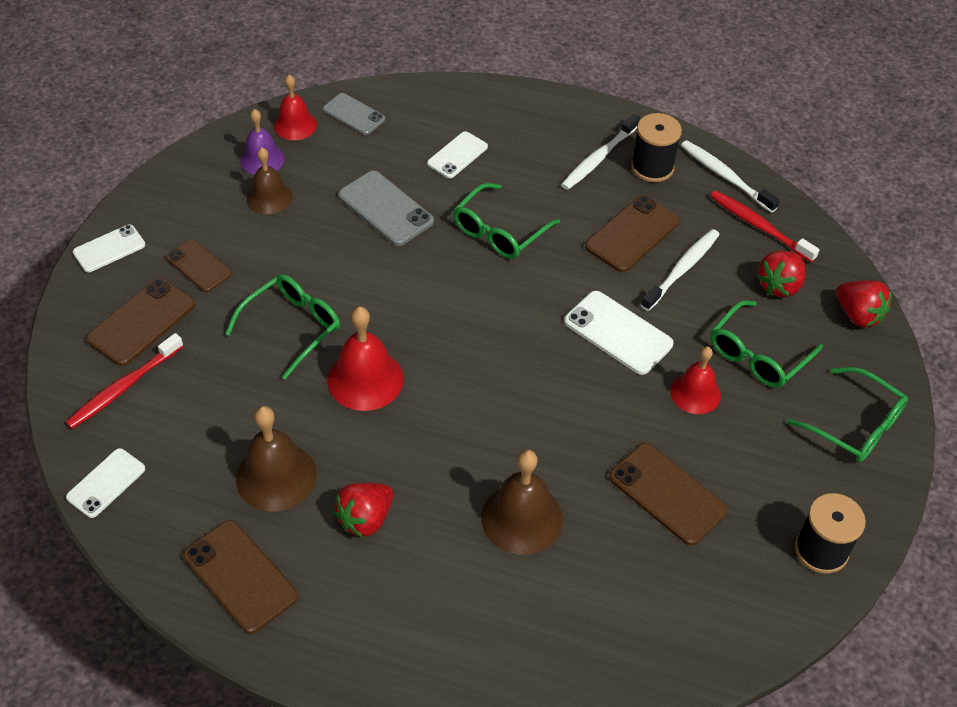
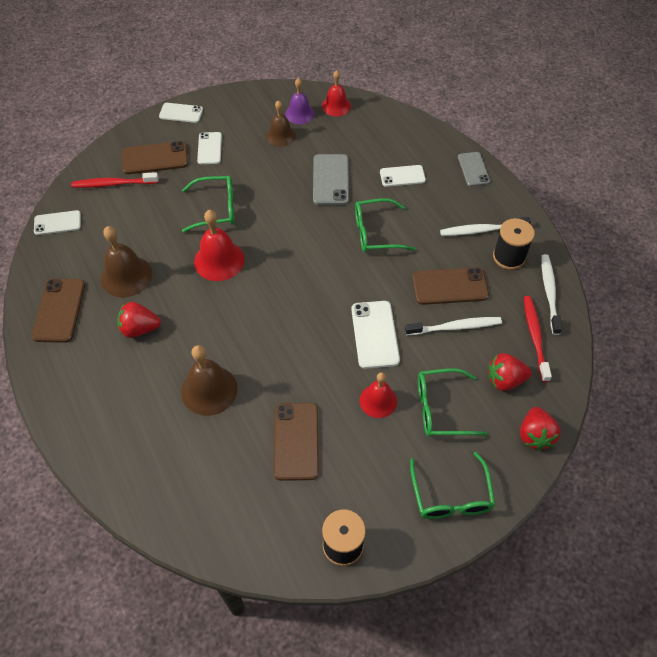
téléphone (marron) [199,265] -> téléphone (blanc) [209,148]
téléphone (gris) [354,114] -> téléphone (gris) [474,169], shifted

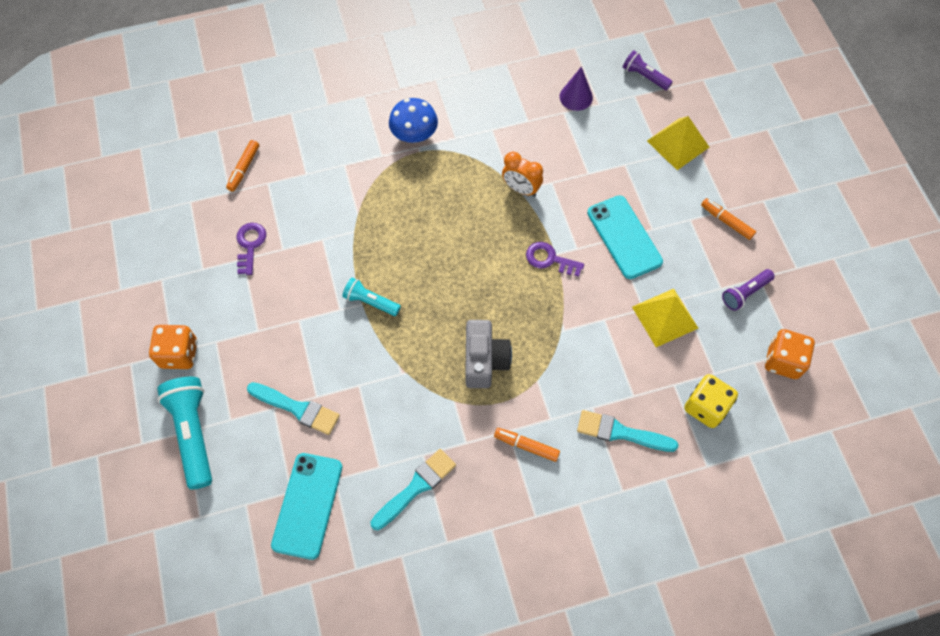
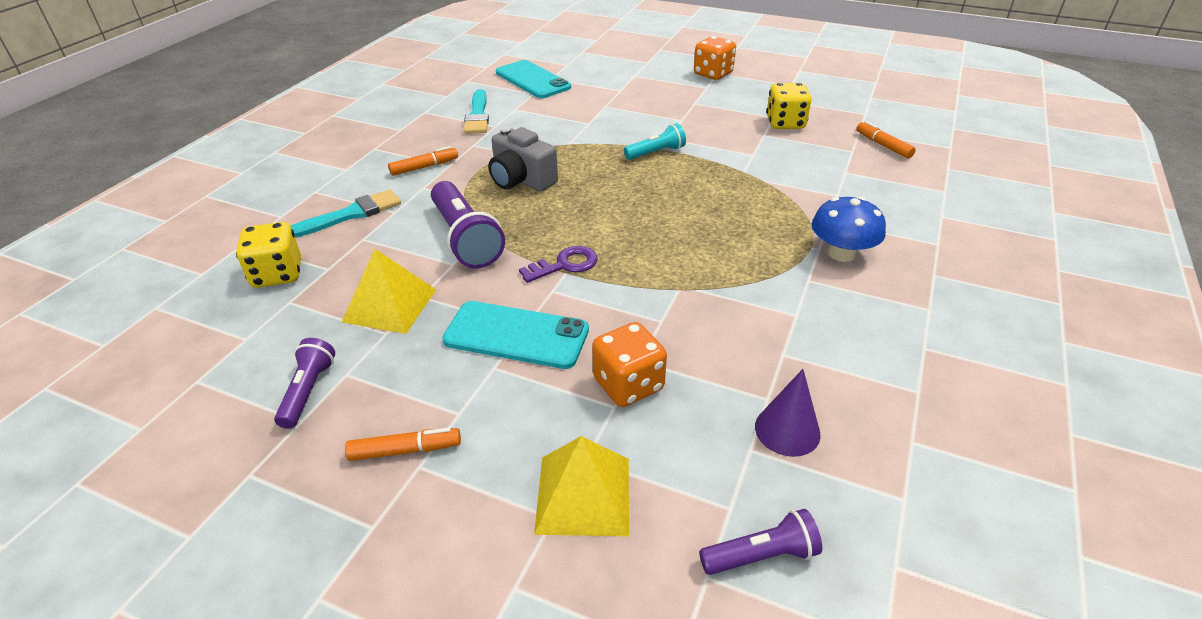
lampe de poche (turquoise) [184,433] -> none
clé (violet) [251,249] -> dé (jaune) [789,106]
pinceau (turquoise) [293,408] -> none
réveil (orange) [522,174] -> none
dé (orange) [790,354] -> dé (orange) [629,364], shifted
none -> lampe de poche (violet) [468,224]

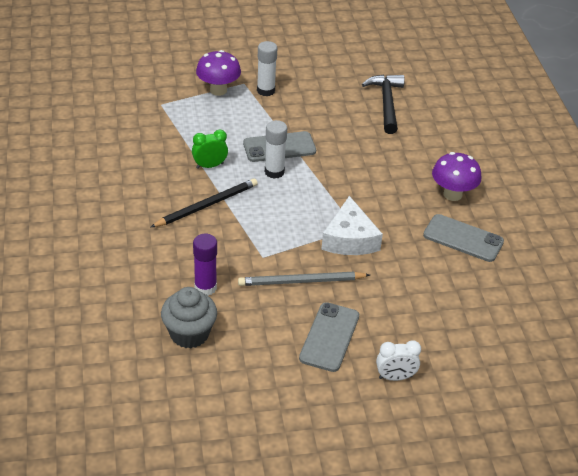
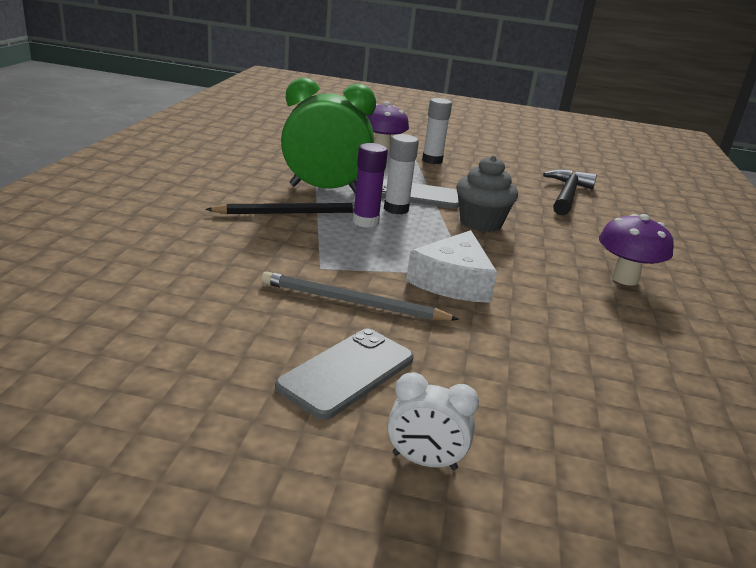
muffin (gris) [189,317] -> muffin (gris) [487,193], shifted
réveil (vert) [210,149] -> réveil (vert) [328,135], x2.06
bâton de colle (violet) [205,264] -> bâton de colle (violet) [370,185], shifted
téléphone (gris) [463,238] -> none

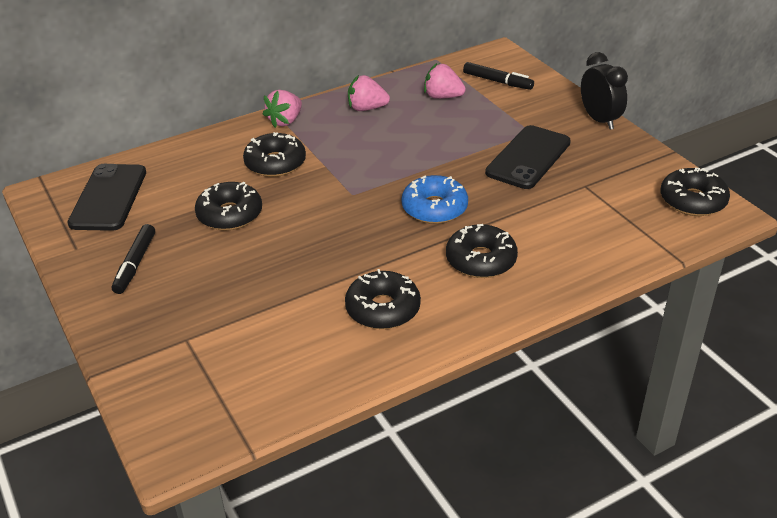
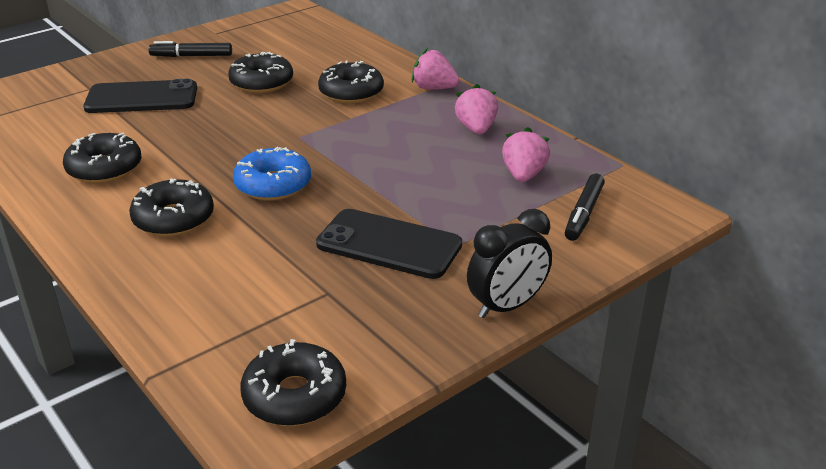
téléphone (noir) [106,197] -> téléphone (noir) [140,96], shifted

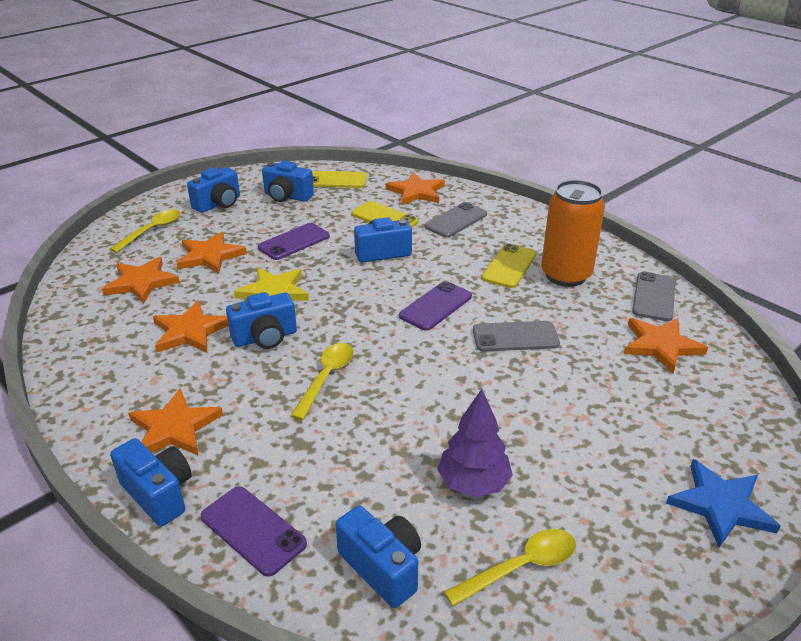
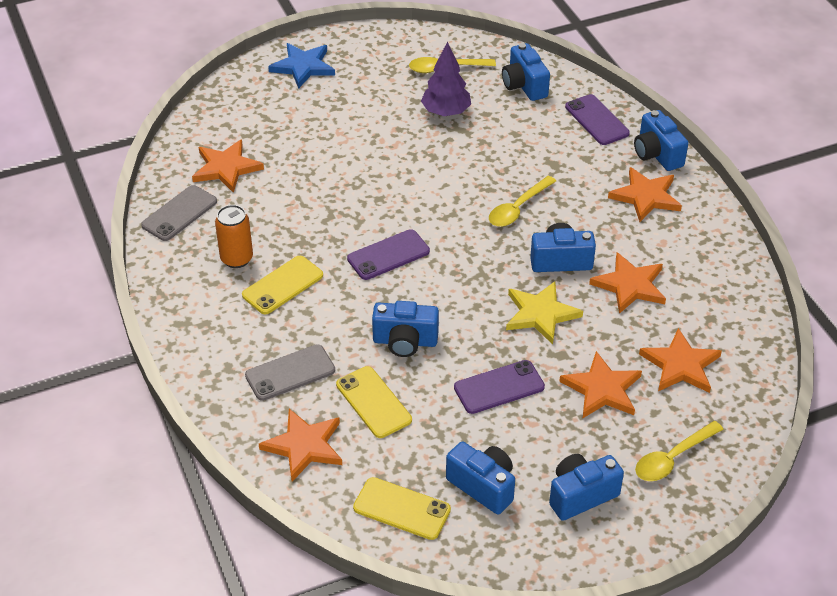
téléphone (gris) [516,336] -> none
canette (orange) [573,233] -> canette (orange) [234,236], x0.61

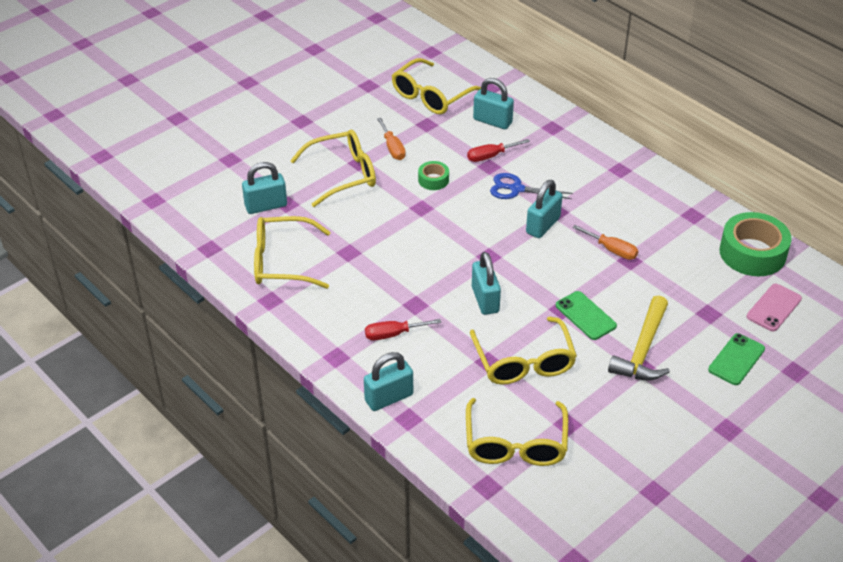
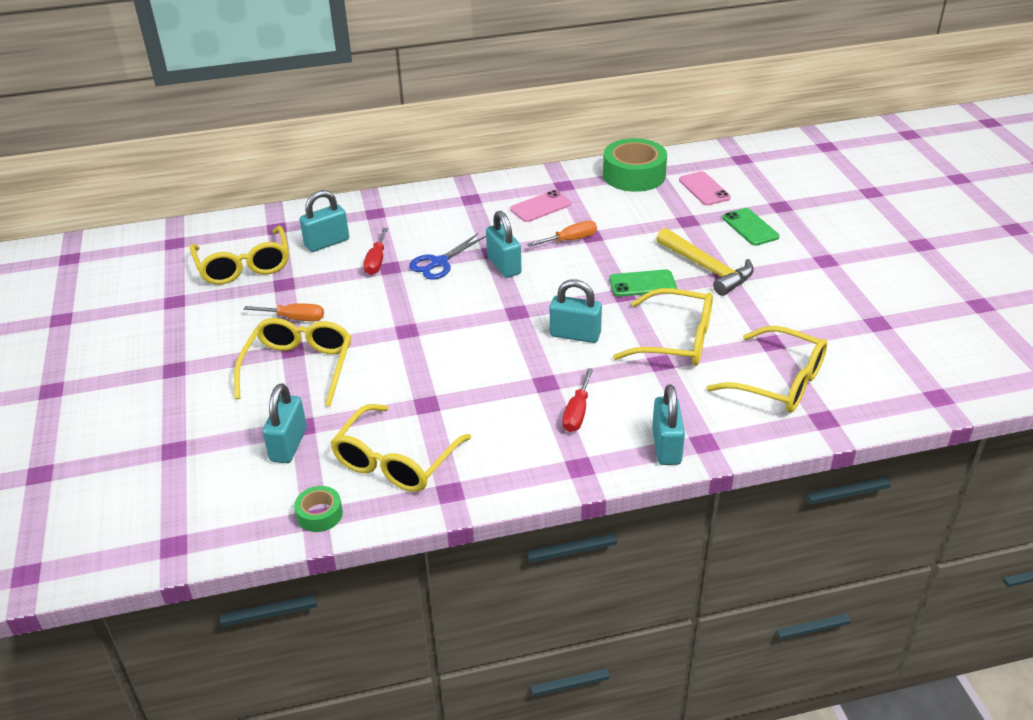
ruban adhésif (vert) [433,175] -> ruban adhésif (vert) [318,509], shifted
none -> téléphone (rose) [540,206]

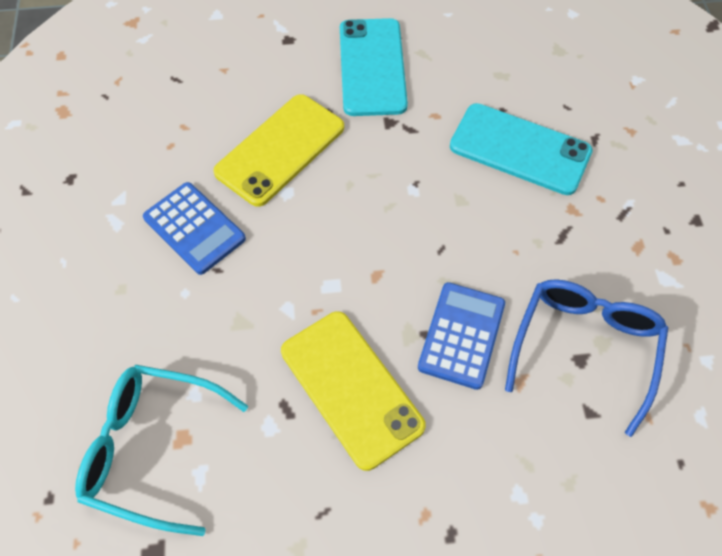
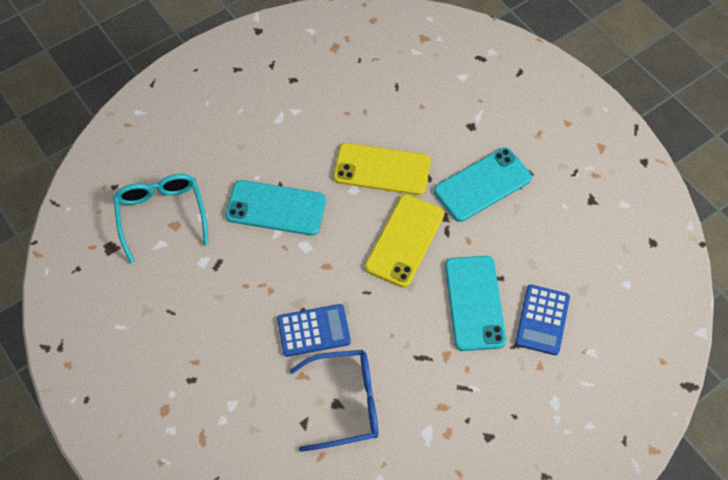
calculatrice (bleu) [194,228] -> calculatrice (bleu) [542,320], shifted
téléphone (jaune) [353,391] -> téléphone (jaune) [404,241], shifted
none -> téléphone (turquoise) [275,208]

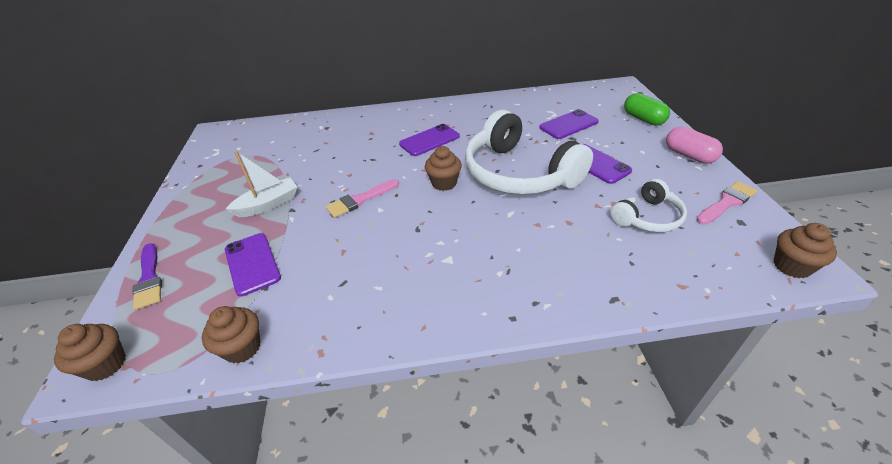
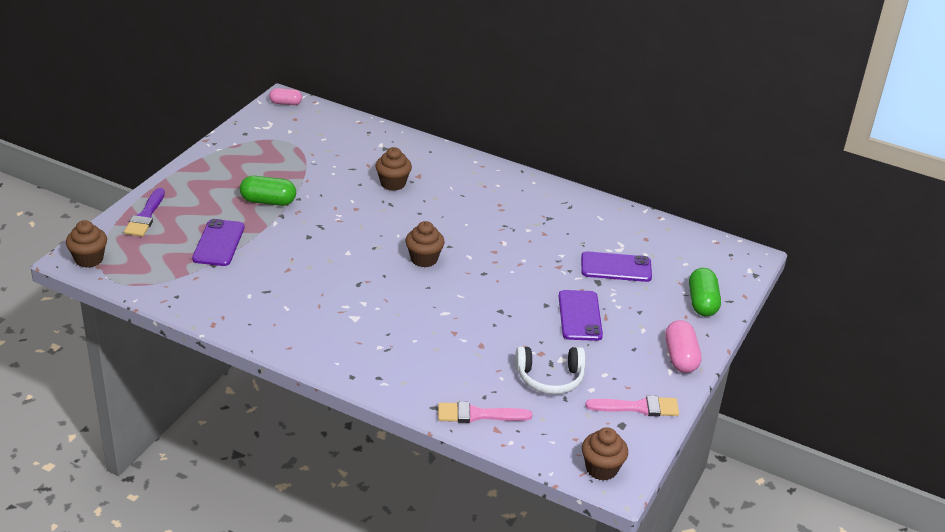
muffin (marron) [231,334] -> muffin (marron) [393,169], shifted
bateau (blanc) [261,184] -> gélule (vert) [268,191]
pinceau (rose) [362,198] -> pinceau (rose) [485,412], shifted
téléphone (violet) [429,140] -> none
casque audio (blanc) [529,152] -> none
none -> gélule (rose) [285,96]

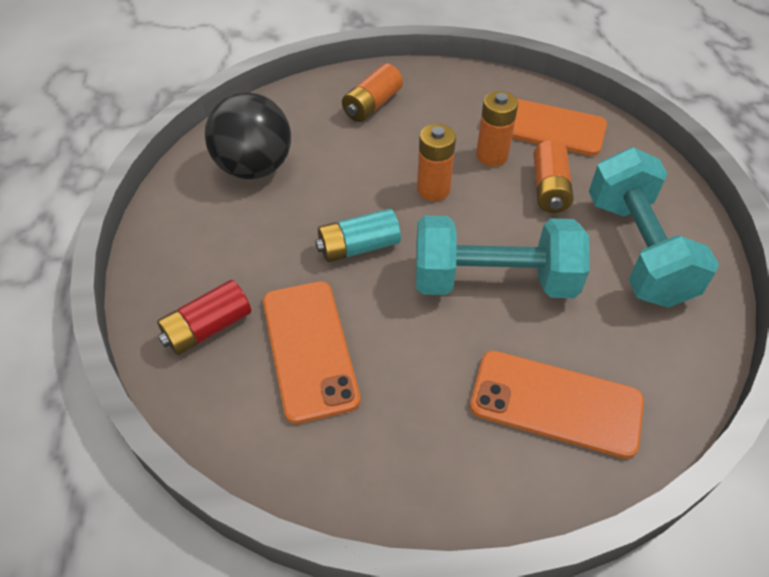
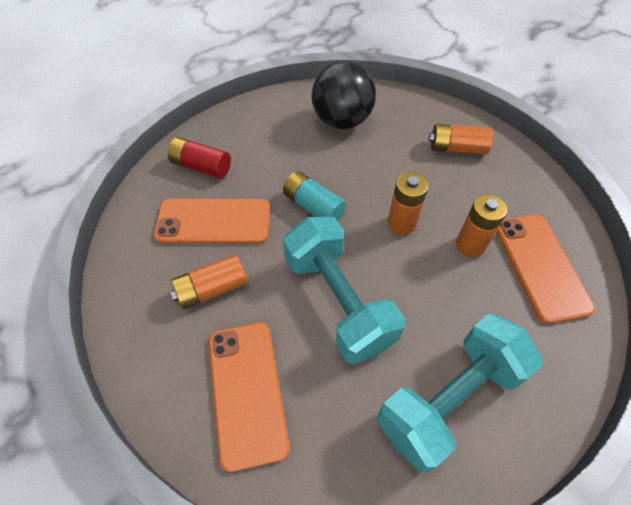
téléphone (orange) [311,352] -> téléphone (orange) [212,221], 45 degrees clockwise
pile (orange) [553,176] -> pile (orange) [209,281], shifted

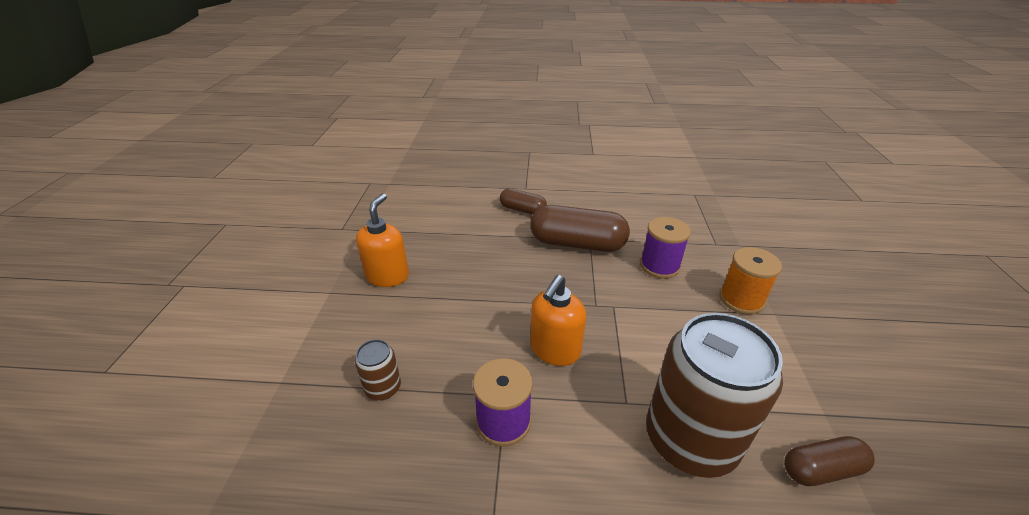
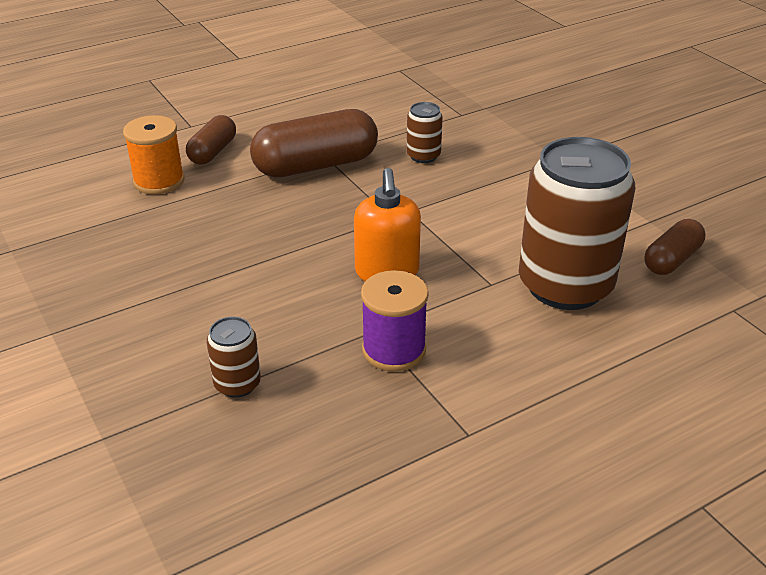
distributeur de savon (orange) [382,240] -> none
gélule (marron) [523,201] -> gélule (marron) [211,139], 60 degrees counterclockwise
bobine (violet) [665,248] -> canette (marron) [425,132]
bobine (orange) [750,280] -> bobine (orange) [154,154], shifted

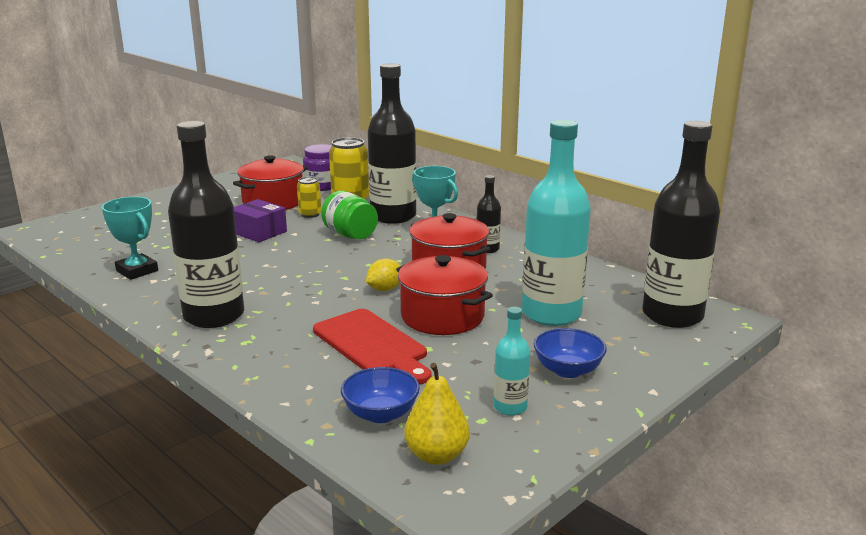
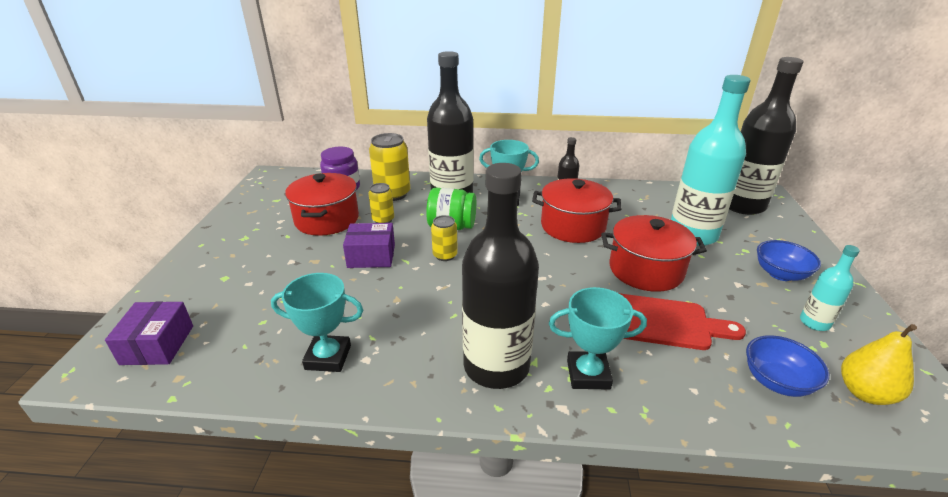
citron (jaune) [383,275] -> none
none -> boîte (violet) [149,333]
none -> canette (jaune) [444,238]
none -> trophée (turquoise) [598,338]

